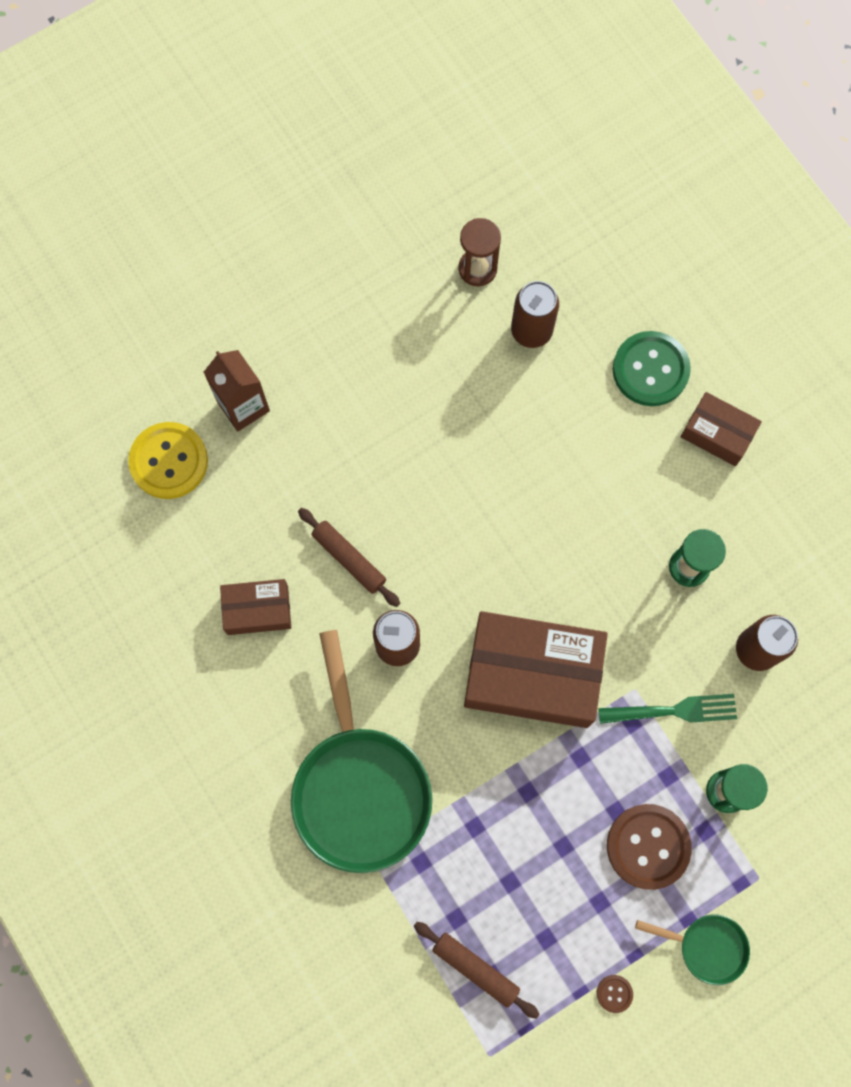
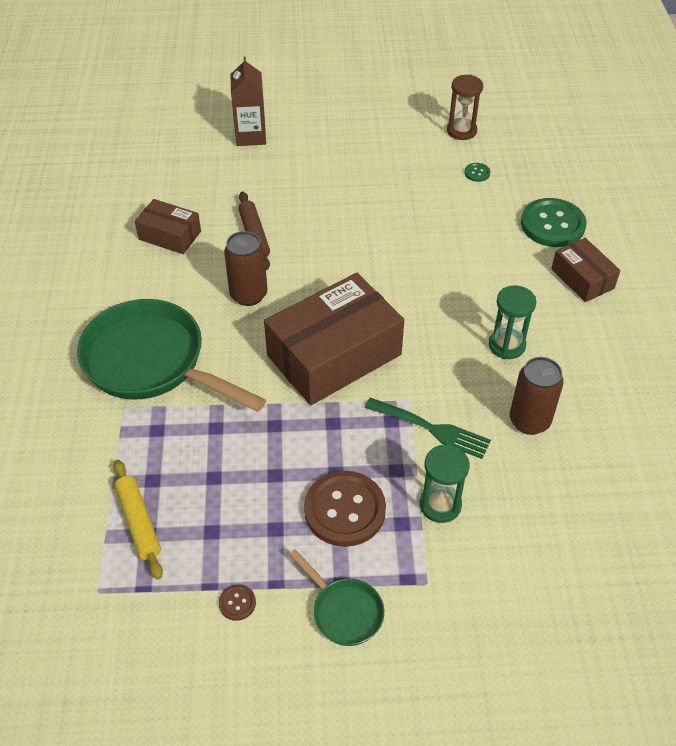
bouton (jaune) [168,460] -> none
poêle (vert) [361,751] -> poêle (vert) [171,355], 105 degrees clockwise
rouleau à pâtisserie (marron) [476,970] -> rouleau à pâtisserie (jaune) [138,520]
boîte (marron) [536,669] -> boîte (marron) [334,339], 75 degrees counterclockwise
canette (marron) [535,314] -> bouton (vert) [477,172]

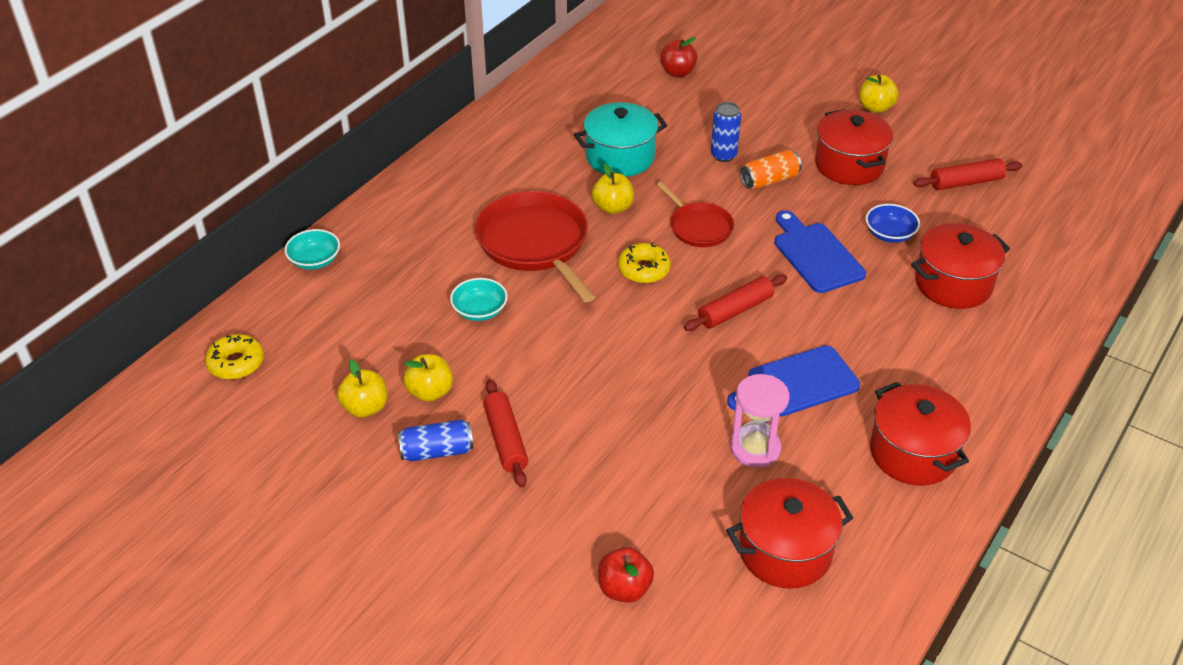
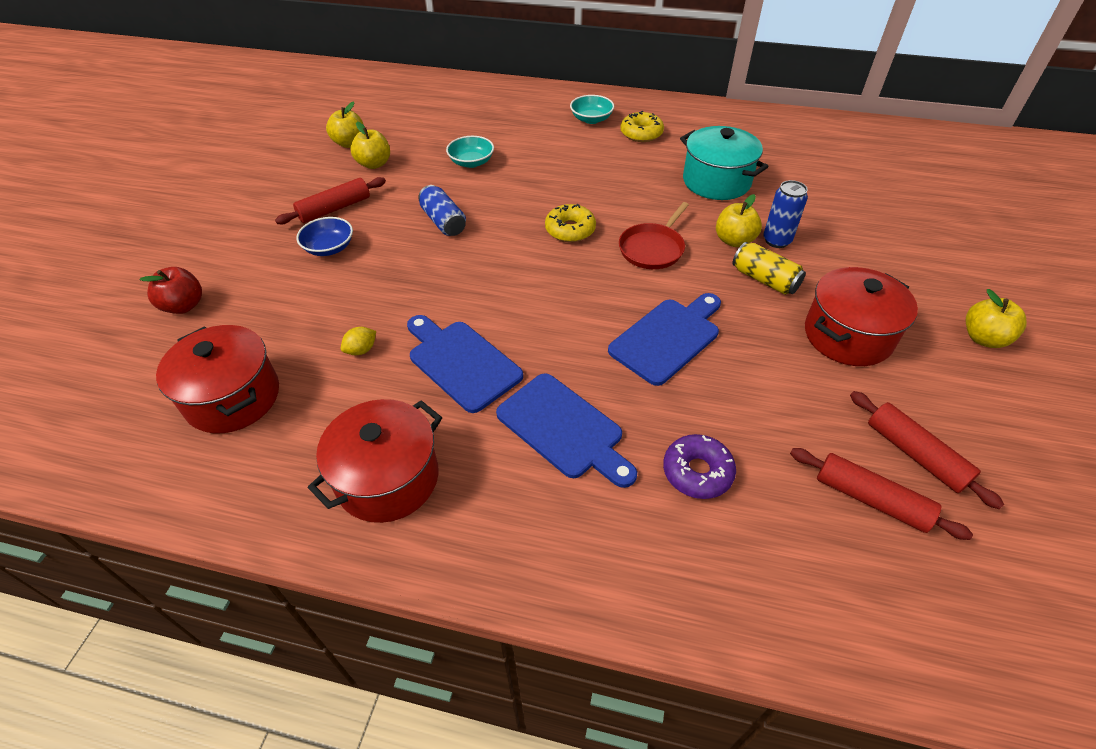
beignet (jaune) [234,357] -> beignet (jaune) [642,126], shifted
bol (turquoise) [312,249] -> bol (turquoise) [592,109], shifted
canette (bleu) [436,440] -> canette (bleu) [442,210], shifted
poêle (rouge) [535,246] -> none
pomme (jaune) [613,188] -> pomme (jaune) [739,220], shifted
pomme (rouge) [679,57] -> none
rouleau à pâtisserie (rouge) [735,302] -> rouleau à pâtisserie (rouge) [881,494], shifted
sablier (rose) [759,421] -> citron (jaune) [358,341]
canette (orange) [771,169] -> canette (jaune) [769,268]
bol (bleu) [893,223] -> bol (bleu) [324,236], shifted
marmite (rouge) [960,266] -> beignet (violet) [699,466]
none -> planche à découper (bleu) [566,430]

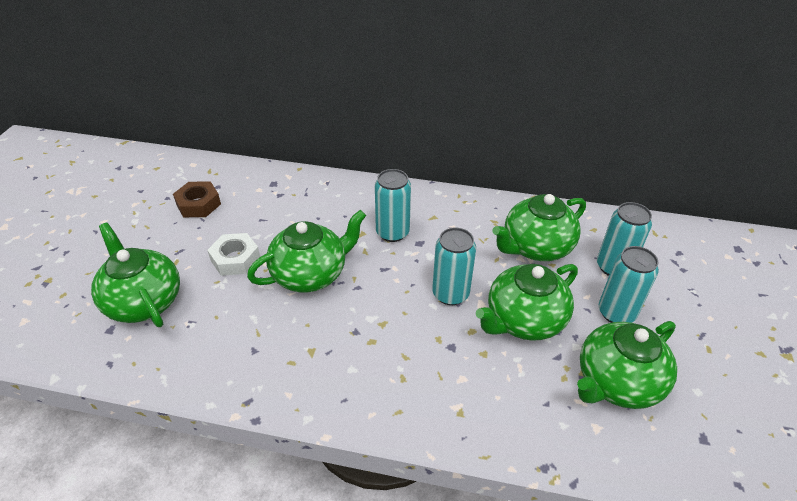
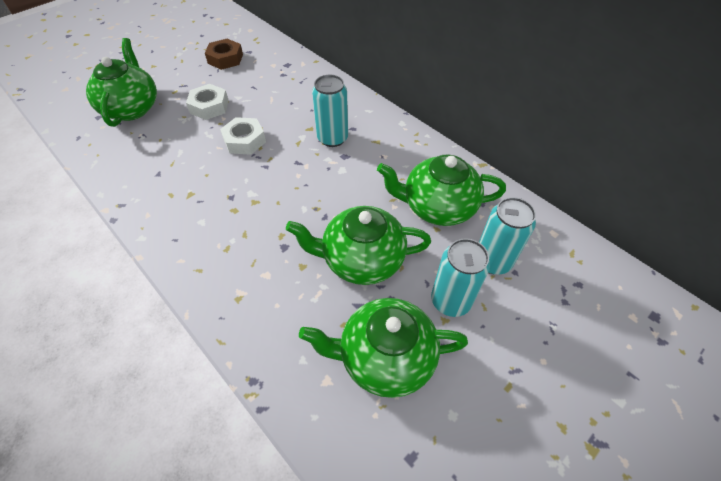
théière (vert) [306,251] -> écrou (blanc) [243,136]
canette (turquoise) [454,266] -> none

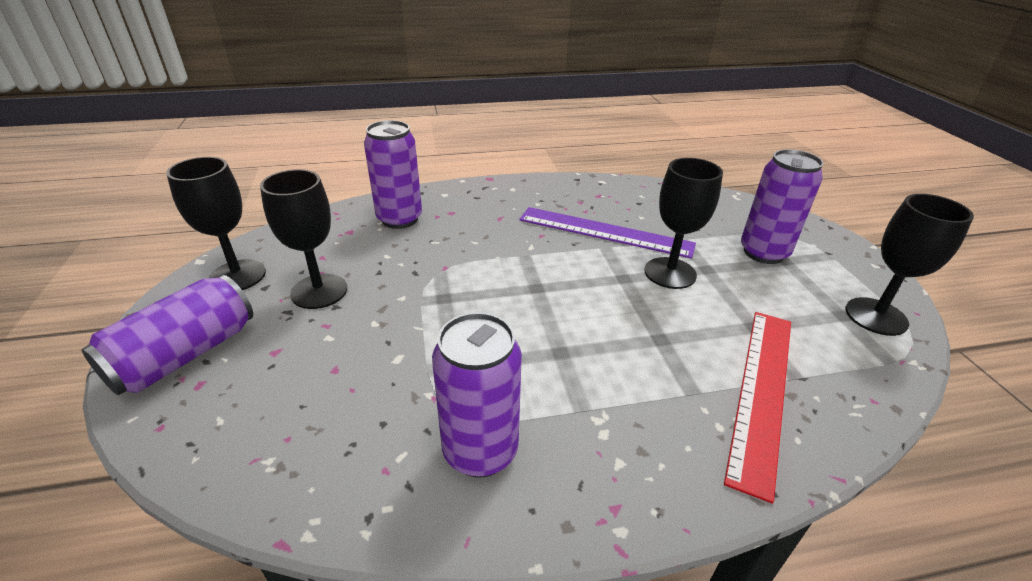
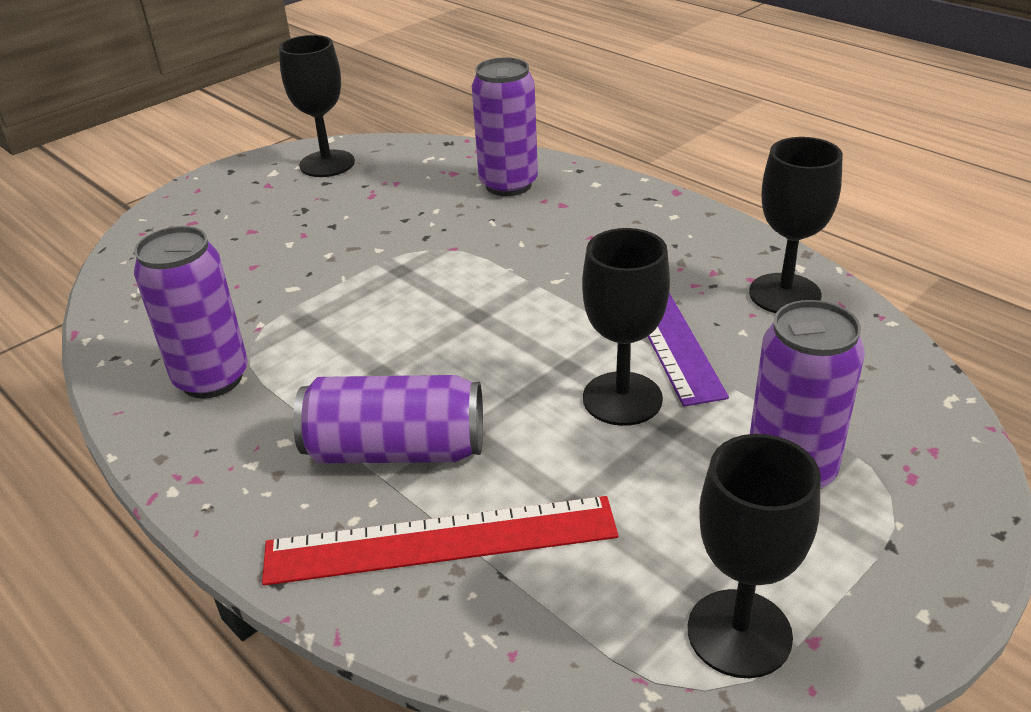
canette (violet) [167,335] -> canette (violet) [388,419], shifted
verre à pied (noir) [303,239] -> verre à pied (noir) [796,225], shifted

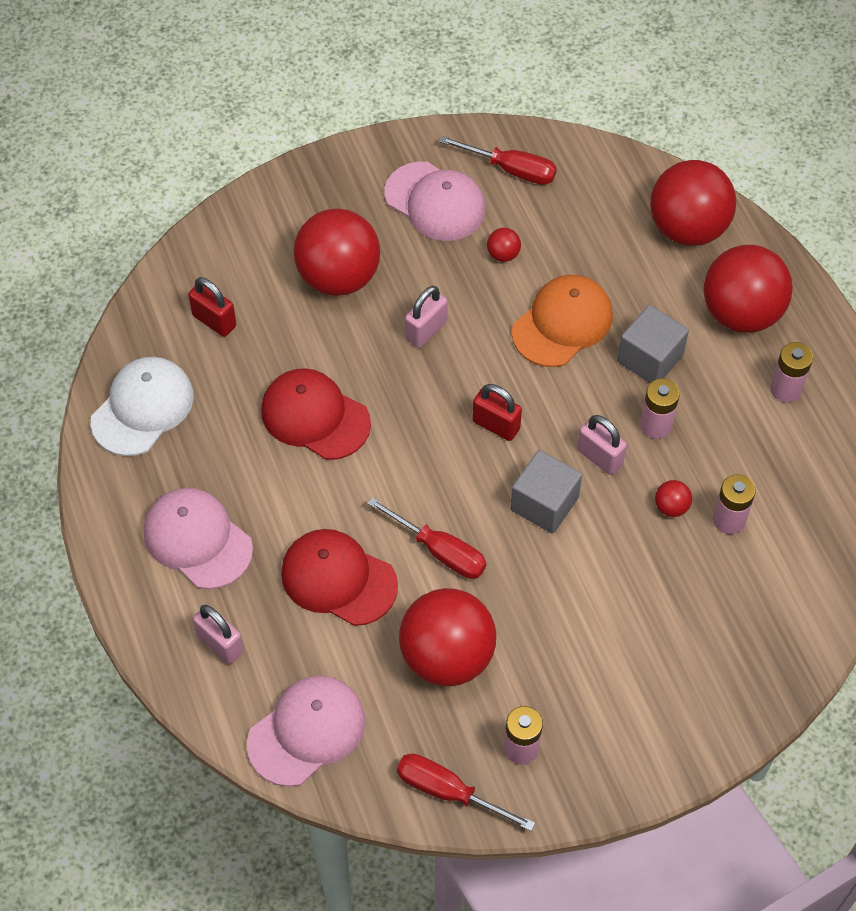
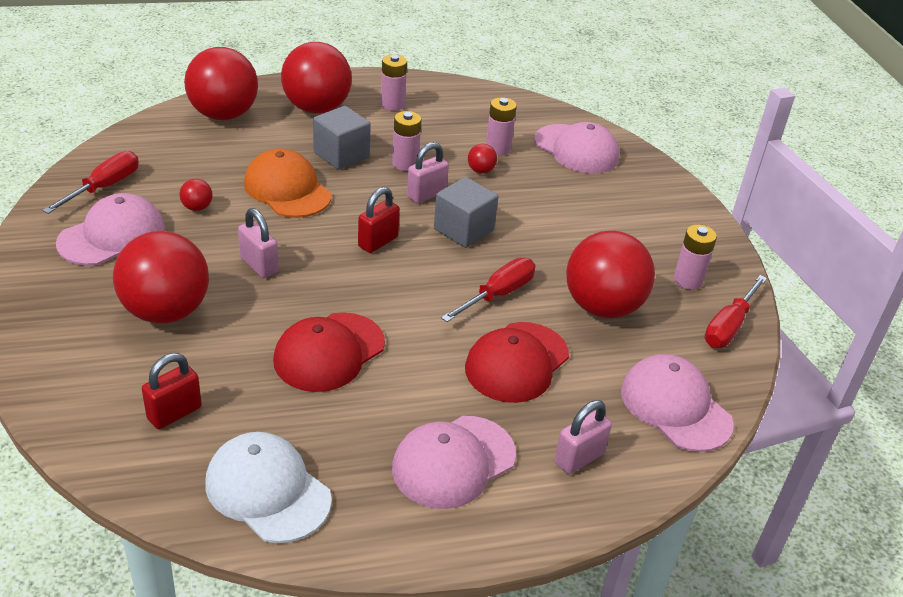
none -> casquette (rose) [576,148]

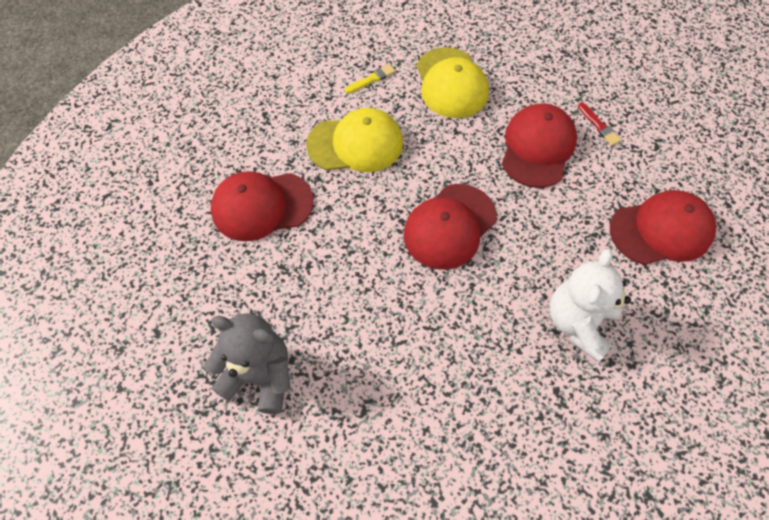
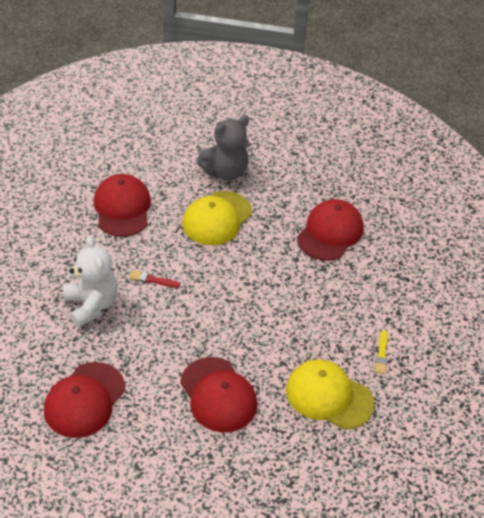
casquette (jaune) [354,140] -> casquette (jaune) [217,218], shifted
casquette (rouge) [450,227] -> casquette (rouge) [122,205], shifted
pinceau (rouge) [599,124] -> pinceau (rouge) [154,279], shifted

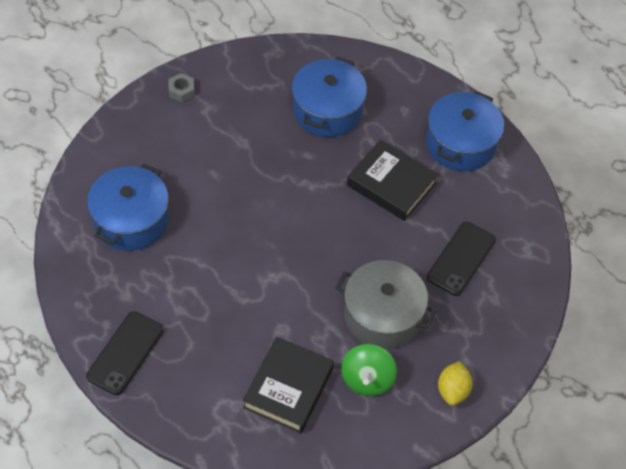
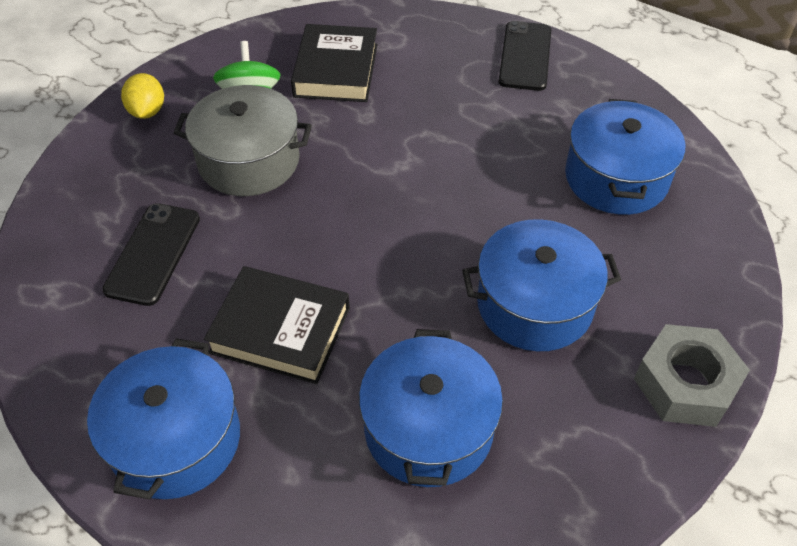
écrou (gris) [181,87] -> écrou (gris) [692,375], x1.98
none -> marmite (bleu) [541,285]

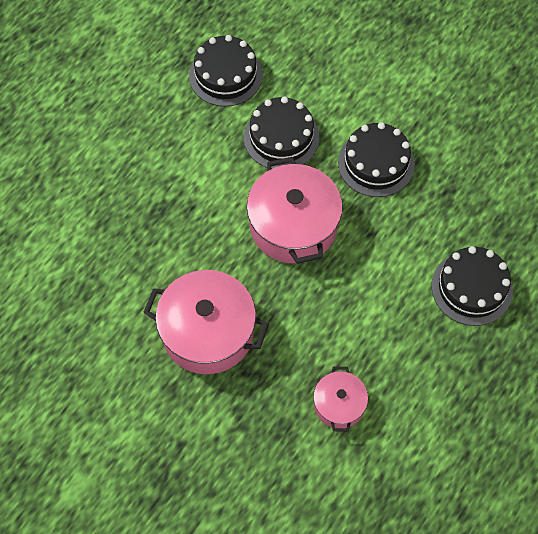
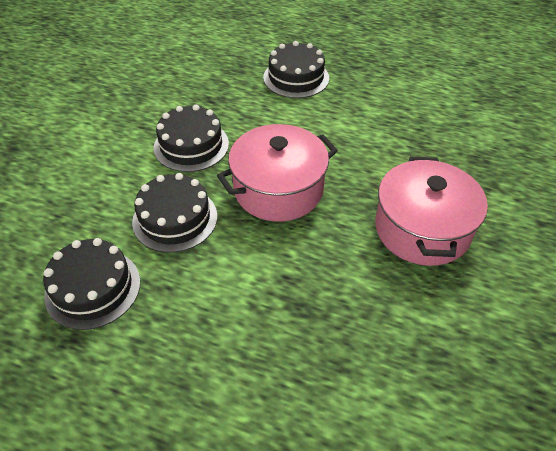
marmite (rose) [340,399] -> none

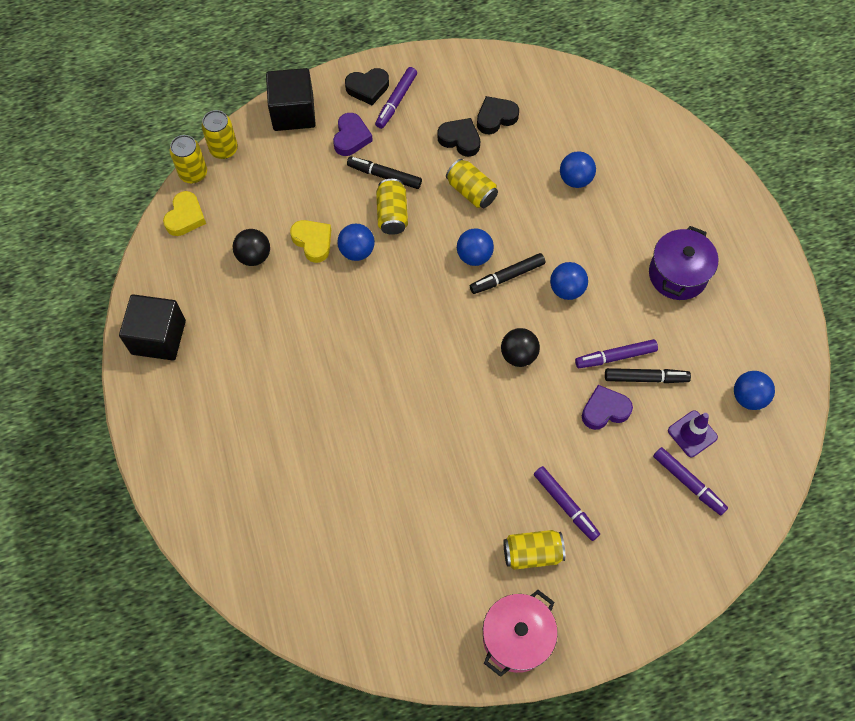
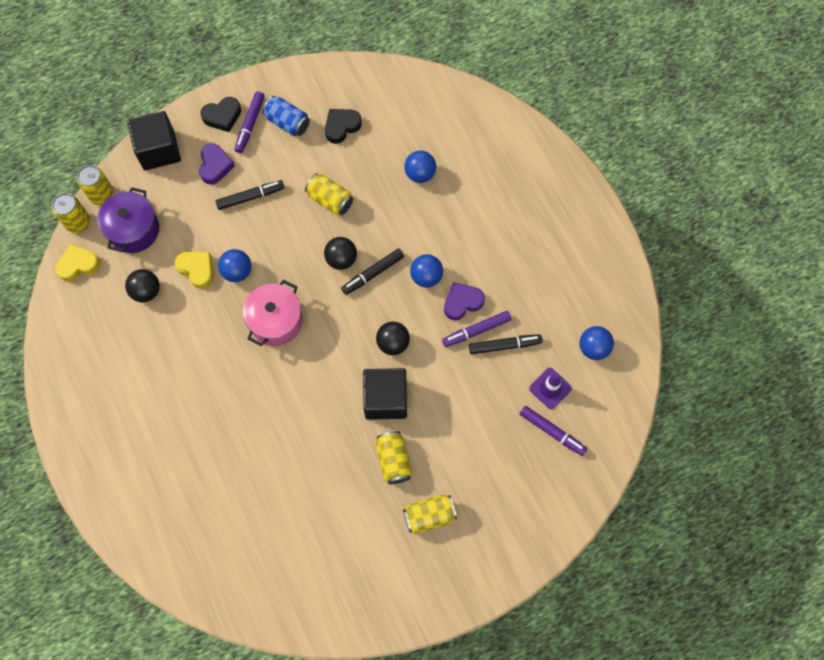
cube (noir) [152,327] -> cube (noir) [385,394], shifted
cœur (jaune) [184,213] -> cœur (jaune) [77,262], 120 degrees counterclockwise
feutre (noir) [384,172] -> feutre (noir) [250,195], 150 degrees clockwise
canette (jaune) [392,207] -> canette (jaune) [394,457], shifted
cœur (noir) [458,137] -> none
balle (bleu) [475,247] -> balle (noir) [340,253]
marmite (rose) [520,633] -> marmite (rose) [272,313], shifted
feutre (violet) [567,503] -> none
cœur (violet) [607,407] -> cœur (violet) [464,301], shifted
marmite (violet) [683,263] -> marmite (violet) [128,220], shifted
none -> canette (bleu) [286,116]

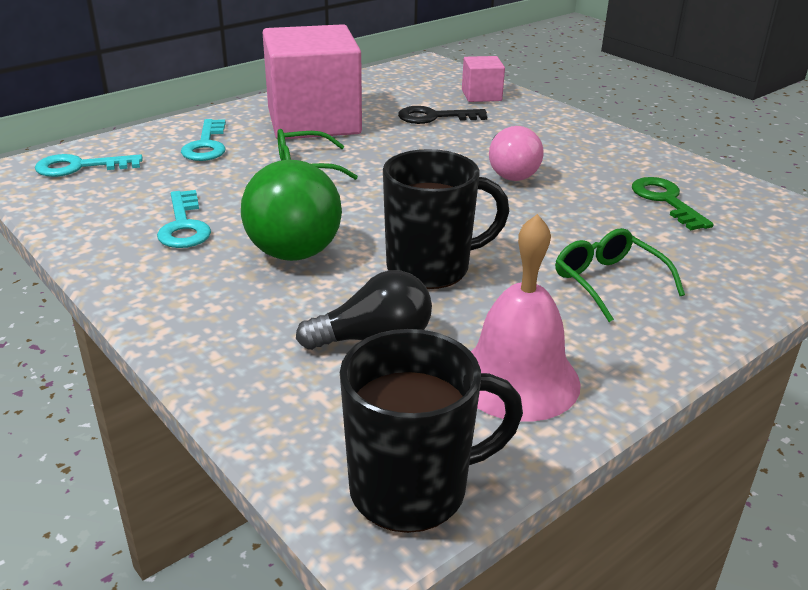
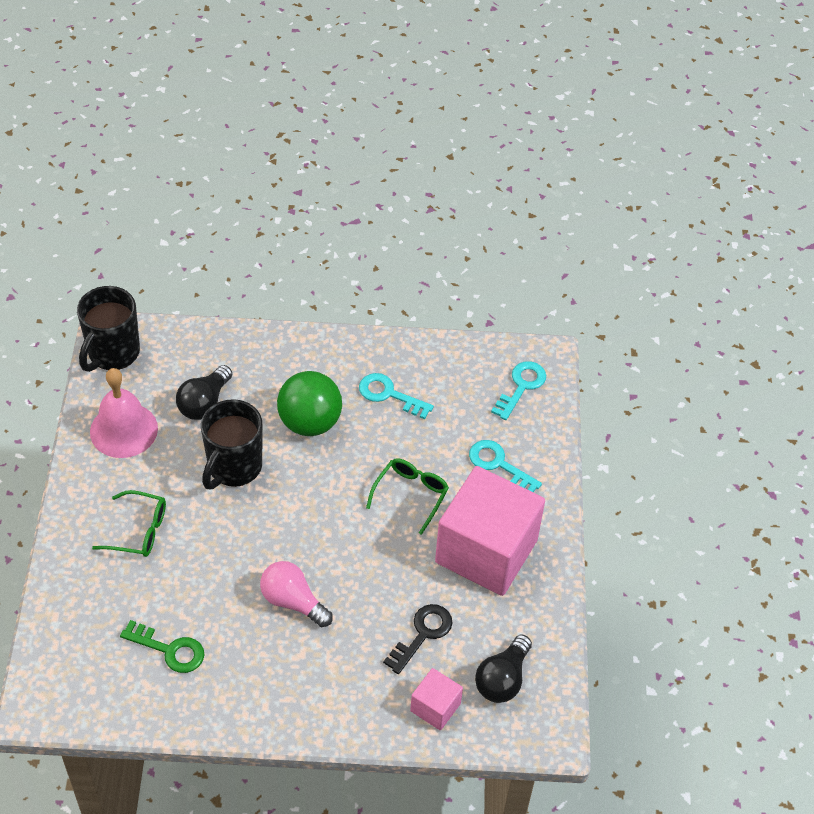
none -> ampoule (noir) [503,669]

